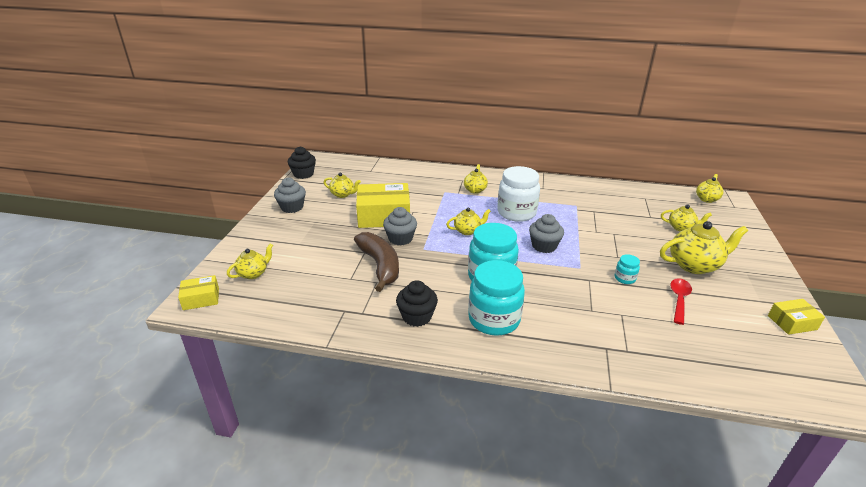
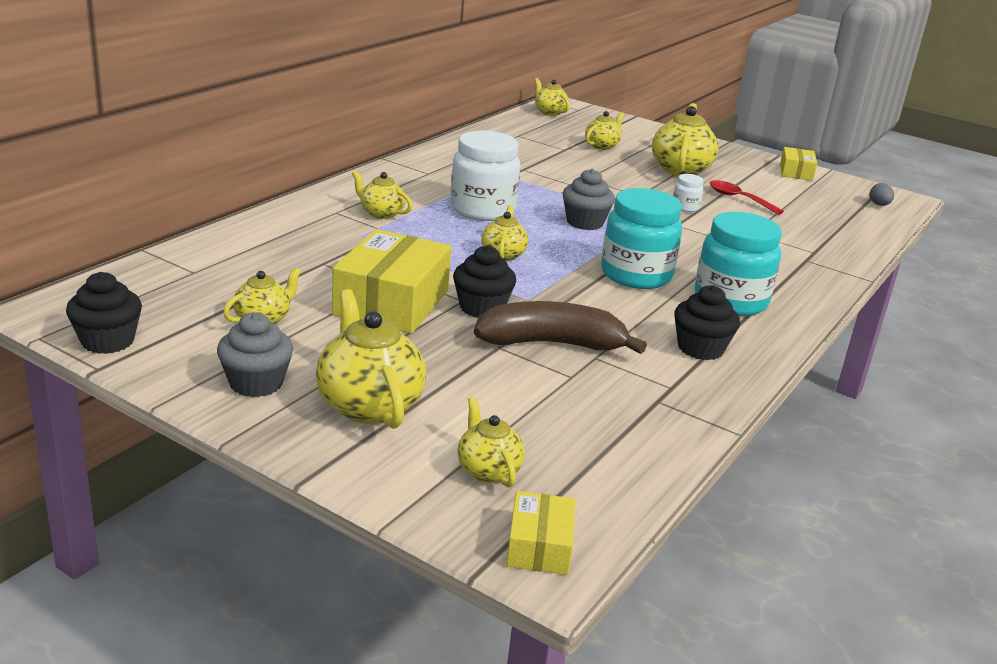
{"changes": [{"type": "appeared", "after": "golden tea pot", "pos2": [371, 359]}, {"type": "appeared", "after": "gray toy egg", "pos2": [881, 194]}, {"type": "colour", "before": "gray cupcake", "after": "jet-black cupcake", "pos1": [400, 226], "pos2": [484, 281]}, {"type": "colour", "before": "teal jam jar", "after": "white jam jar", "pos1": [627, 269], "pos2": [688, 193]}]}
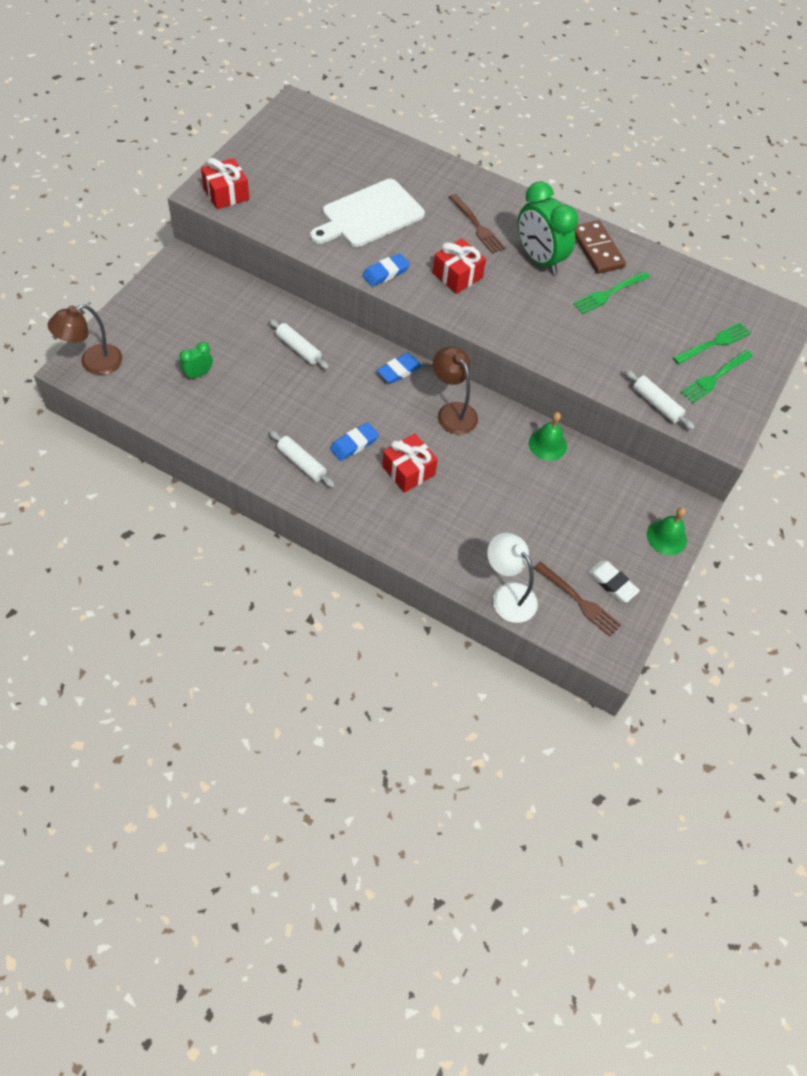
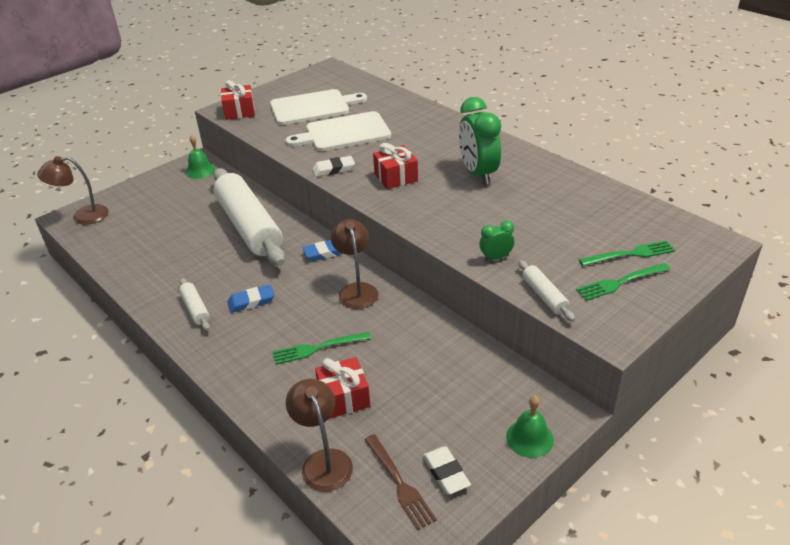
{"changes": [{"type": "missing", "before": "brown fork", "pos1": [477, 224]}, {"type": "missing", "before": "brown domino piece", "pos1": [600, 247]}, {"type": "appeared", "after": "white cutting board", "pos2": [318, 107]}, {"type": "relocated", "before": "leaf-green alarm clock", "pos1": [196, 361], "pos2": [496, 241]}, {"type": "relocated", "before": "crimson gift", "pos1": [410, 463], "pos2": [342, 388]}, {"type": "relocated", "before": "leaf-green school bell", "pos1": [548, 436], "pos2": [200, 157]}, {"type": "relocated", "before": "leaf-green fork", "pos1": [611, 292], "pos2": [322, 348]}, {"type": "colour", "before": "blue eraser", "after": "white eraser", "pos1": [386, 270], "pos2": [333, 166]}, {"type": "colour", "before": "white lamp", "after": "brown lamp", "pos1": [512, 578], "pos2": [319, 435]}, {"type": "size", "before": "white pastry roller", "pos1": [299, 344], "pos2": [249, 217], "scale": 2.41}]}
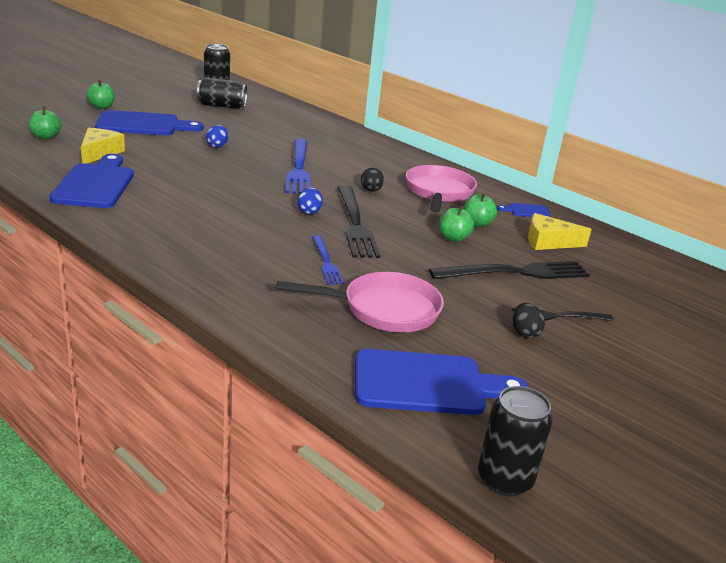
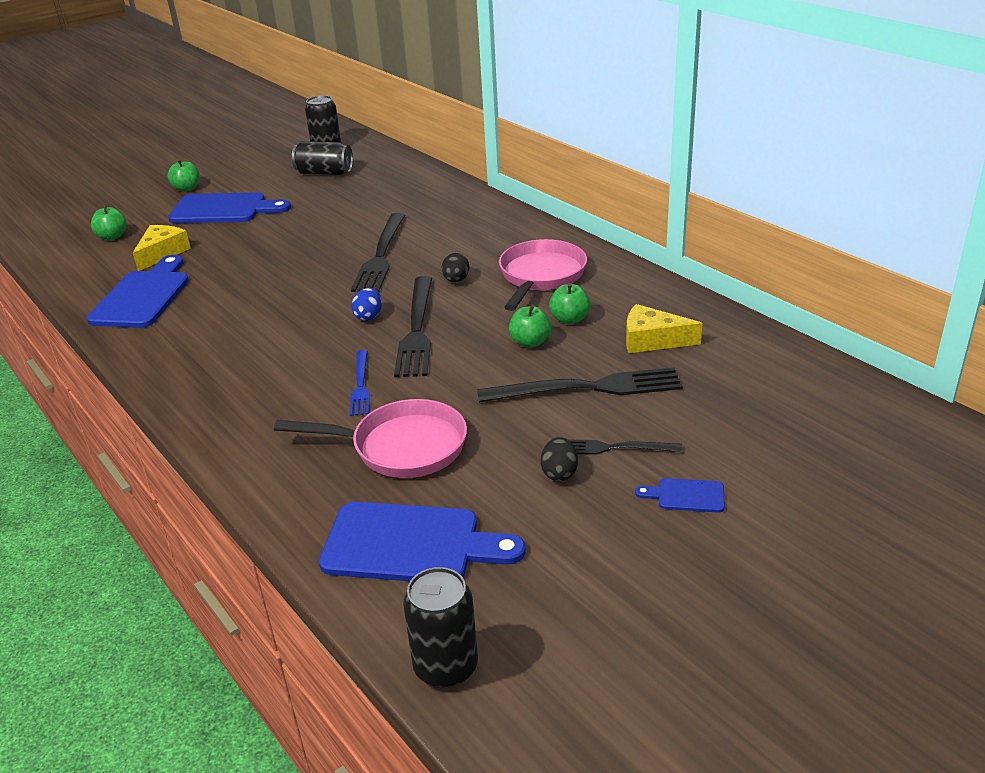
{"changes": [{"type": "missing", "before": "blue toy egg", "pos1": [217, 136]}, {"type": "relocated", "before": "blue cutting board", "pos1": [524, 210], "pos2": [680, 495]}, {"type": "colour", "before": "blue fork", "after": "jet-black fork", "pos1": [298, 166], "pos2": [378, 252]}]}
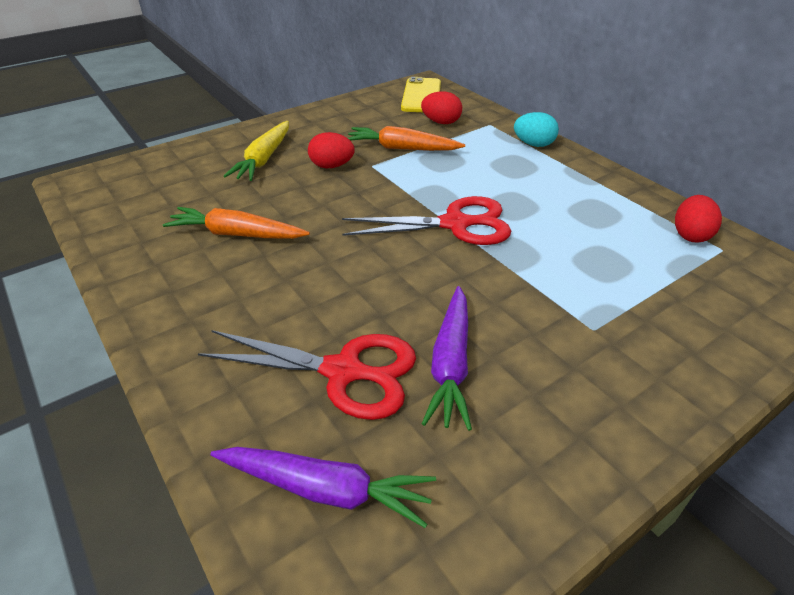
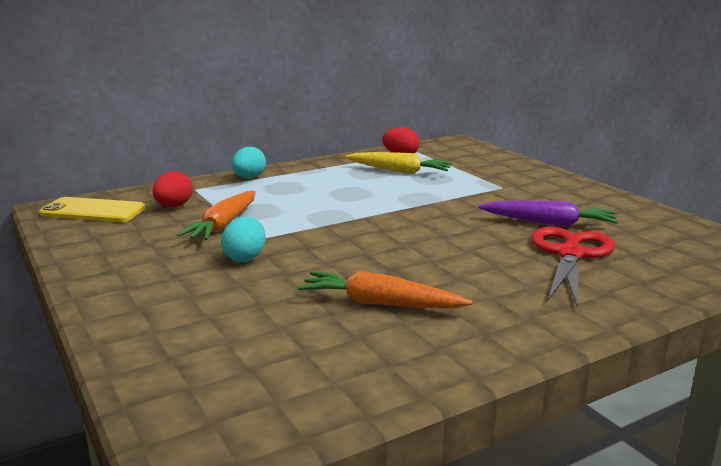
{"changes": [{"type": "missing", "before": "purple root vegetable", "pos1": [323, 487]}, {"type": "missing", "before": "crimson pair of scissors", "pos1": [426, 220]}, {"type": "relocated", "before": "golden root vegetable", "pos1": [256, 151], "pos2": [399, 163]}, {"type": "colour", "before": "crimson toy egg", "after": "teal toy egg", "pos1": [331, 150], "pos2": [243, 239]}, {"type": "spun", "before": "bright orange root vegetable", "pos1": [236, 223], "pos2": [385, 290], "turn": 90}]}
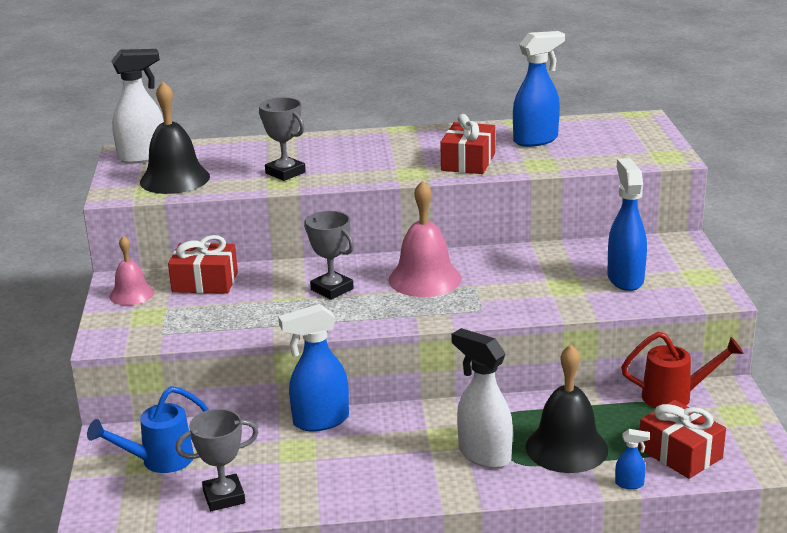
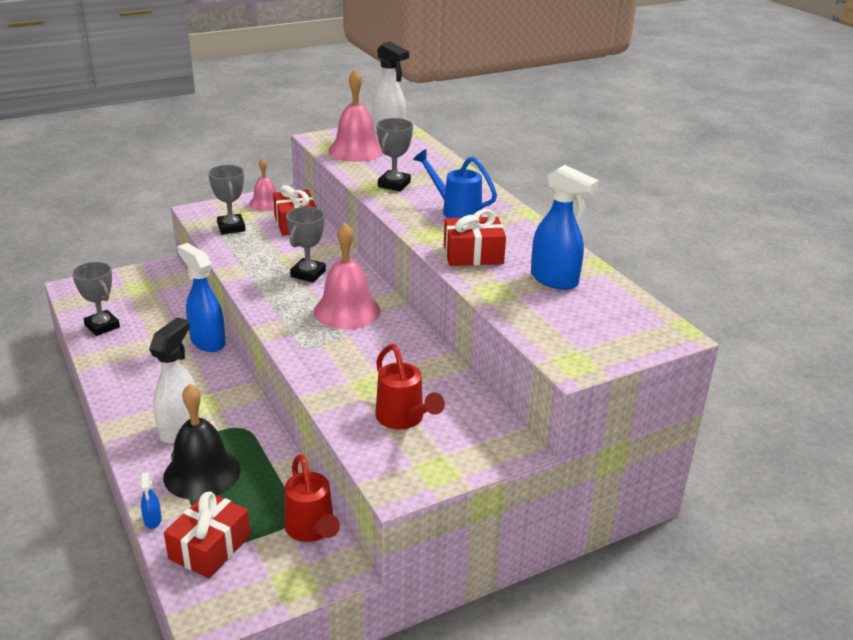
{"changes": [{"type": "appeared", "after": "gray trophy", "pos2": [227, 199]}, {"type": "relocated", "before": "blue watering pot", "pos1": [148, 429], "pos2": [455, 183]}, {"type": "exchanged", "before": "blue spray cleaner", "after": "crimson watering pot", "pos1": [627, 224], "pos2": [410, 386]}, {"type": "colour", "before": "jet-black school bell", "after": "pink school bell", "pos1": [175, 138], "pos2": [355, 115]}]}
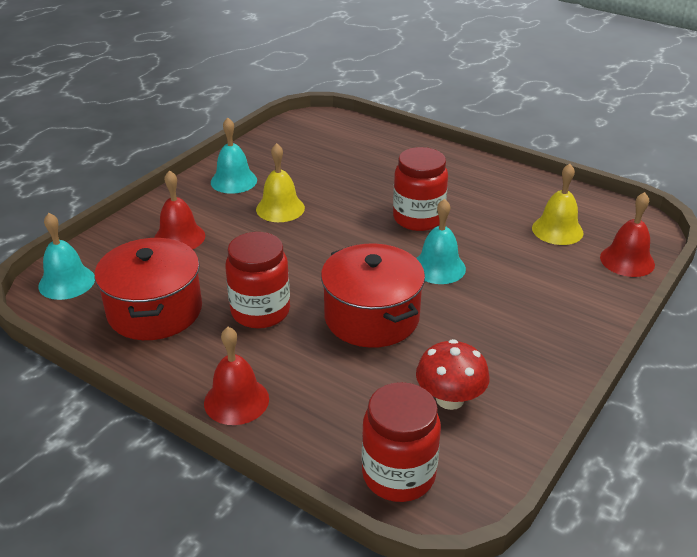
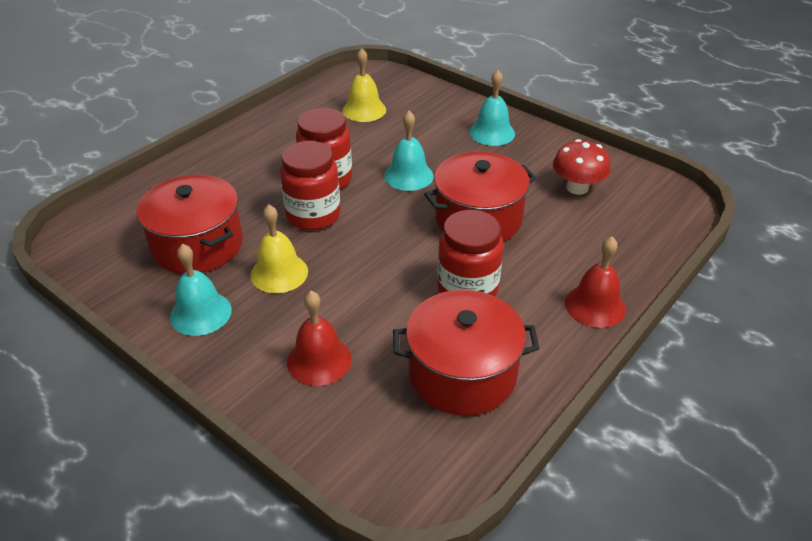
{"changes": [{"type": "missing", "before": "crimson school bell", "pos1": [627, 234]}, {"type": "appeared", "after": "crimson stockpot", "pos2": [190, 224]}, {"type": "relocated", "before": "teal school bell", "pos1": [66, 256], "pos2": [492, 108]}, {"type": "relocated", "before": "crimson jam jar", "pos1": [401, 442], "pos2": [310, 185]}]}
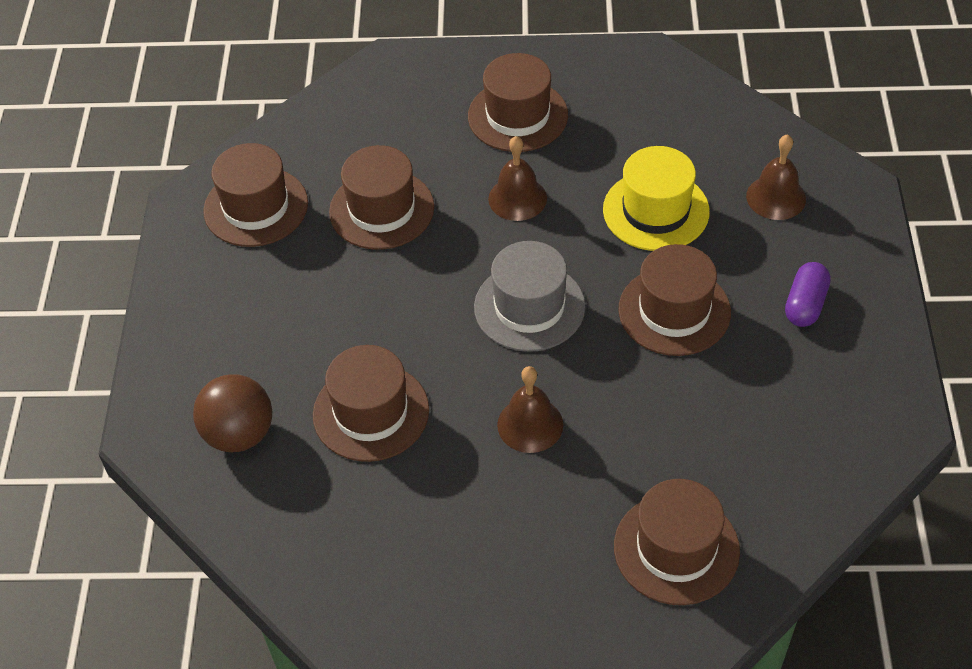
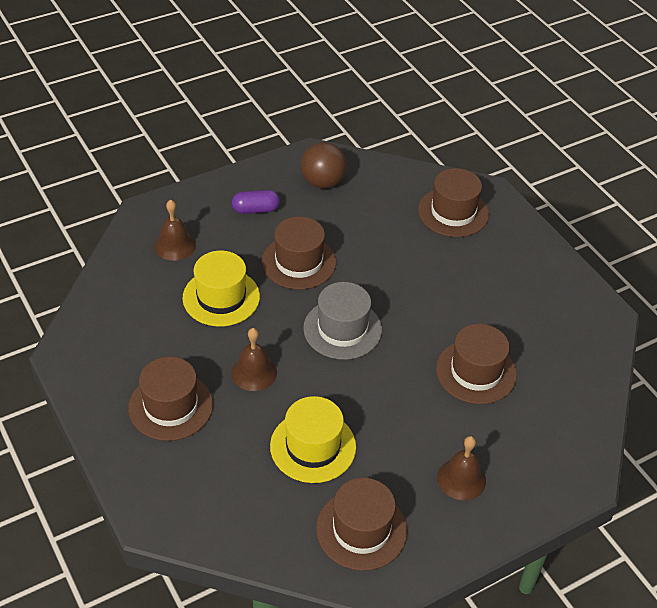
{"changes": [{"type": "relocated", "before": "brown ball", "pos1": [232, 413], "pos2": [324, 165]}, {"type": "relocated", "before": "brown school bell", "pos1": [530, 409], "pos2": [461, 468]}, {"type": "colour", "before": "brown top hat", "after": "golden top hat", "pos1": [381, 197], "pos2": [313, 439]}]}
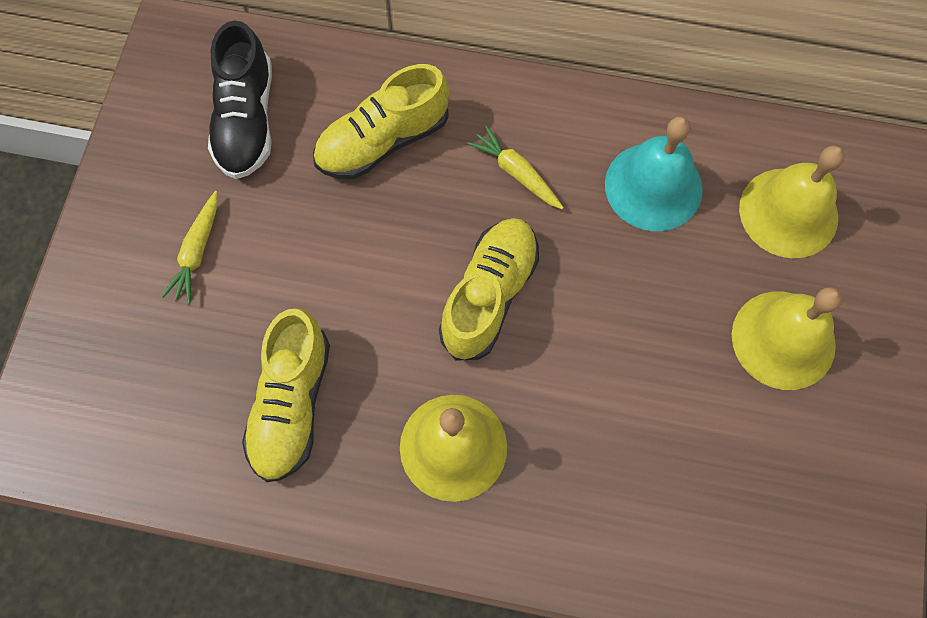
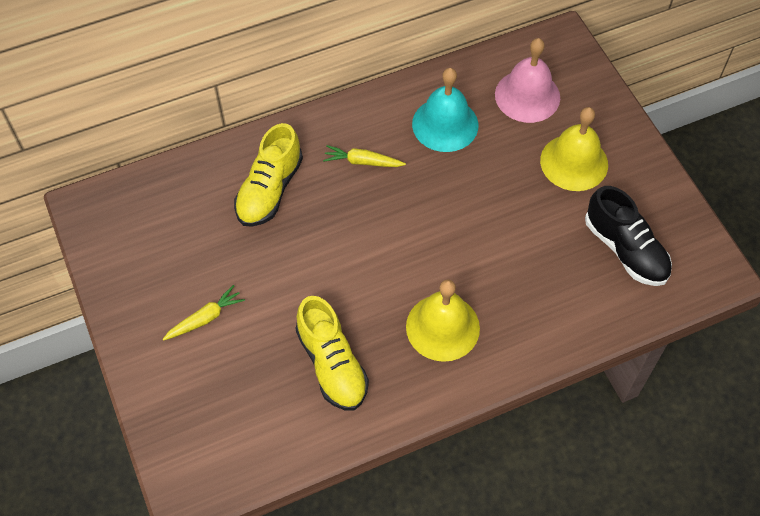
{"changes": [{"type": "missing", "before": "golden lace-up shoe", "pos1": [489, 289]}, {"type": "relocated", "before": "jet-black lace-up shoe", "pos1": [240, 100], "pos2": [628, 236]}, {"type": "colour", "before": "golden school bell", "after": "pink school bell", "pos1": [792, 202], "pos2": [527, 80]}, {"type": "spun", "before": "golden root vegetable", "pos1": [190, 247], "pos2": [204, 313], "turn": -105}]}
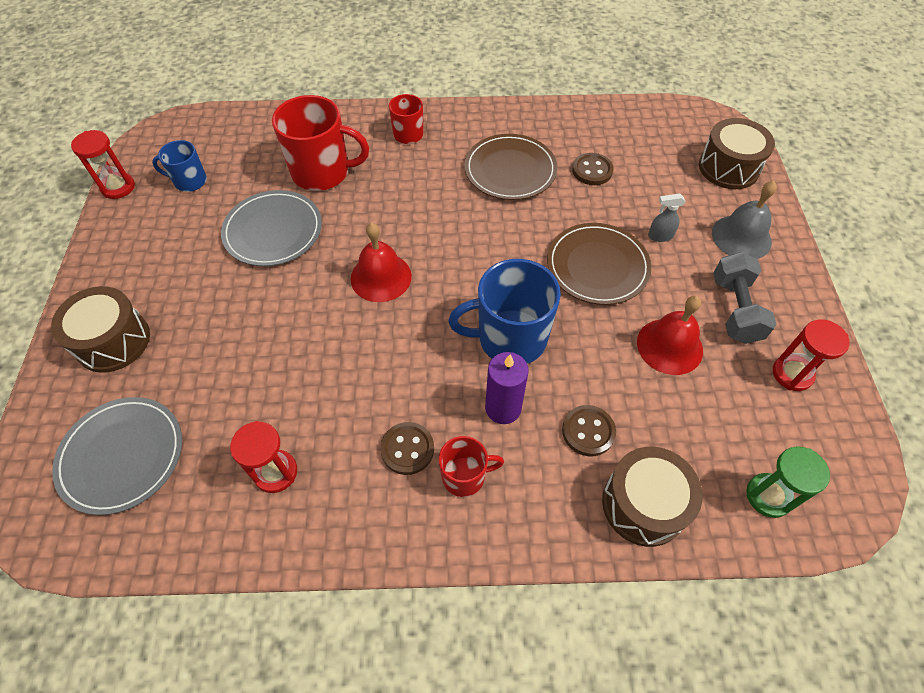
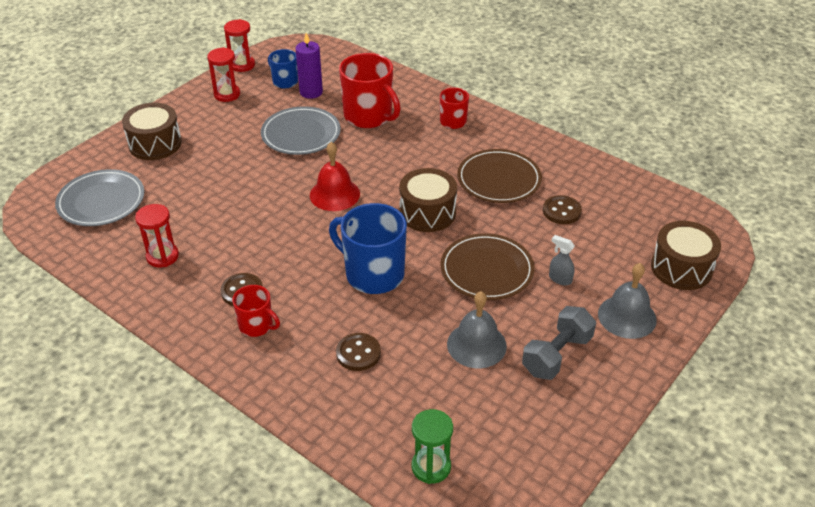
{"changes": [{"type": "relocated", "before": "purple pillar candle", "pos1": [507, 388], "pos2": [309, 66]}, {"type": "relocated", "before": "brown toy drum", "pos1": [652, 497], "pos2": [428, 200]}, {"type": "relocated", "before": "crimson sandglass", "pos1": [811, 355], "pos2": [223, 74]}, {"type": "colour", "before": "crimson school bell", "after": "gray school bell", "pos1": [670, 335], "pos2": [477, 329]}]}
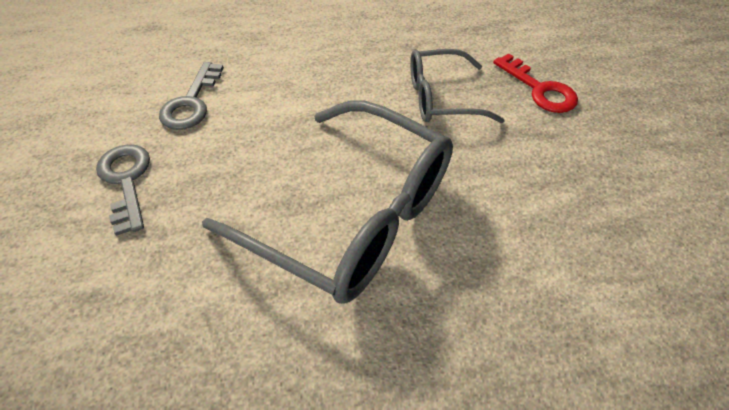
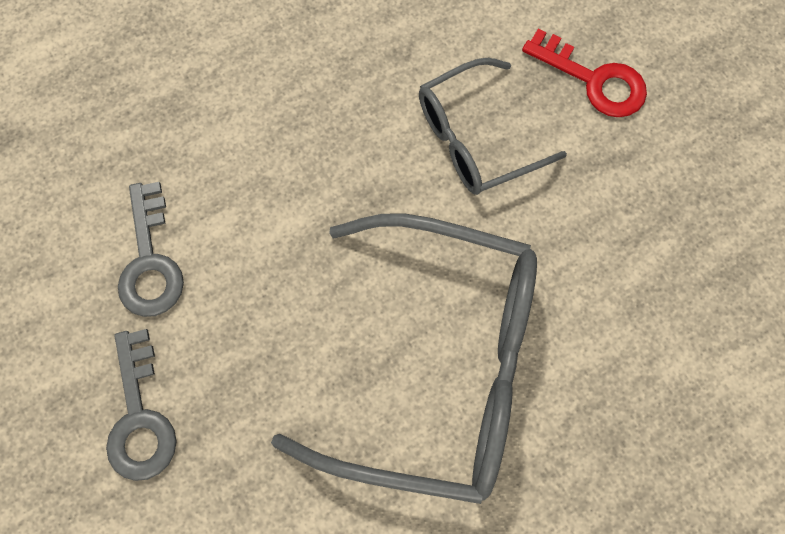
{"changes": [{"type": "spun", "before": "gray latchkey", "pos1": [123, 190], "pos2": [141, 405], "turn": -150}]}
